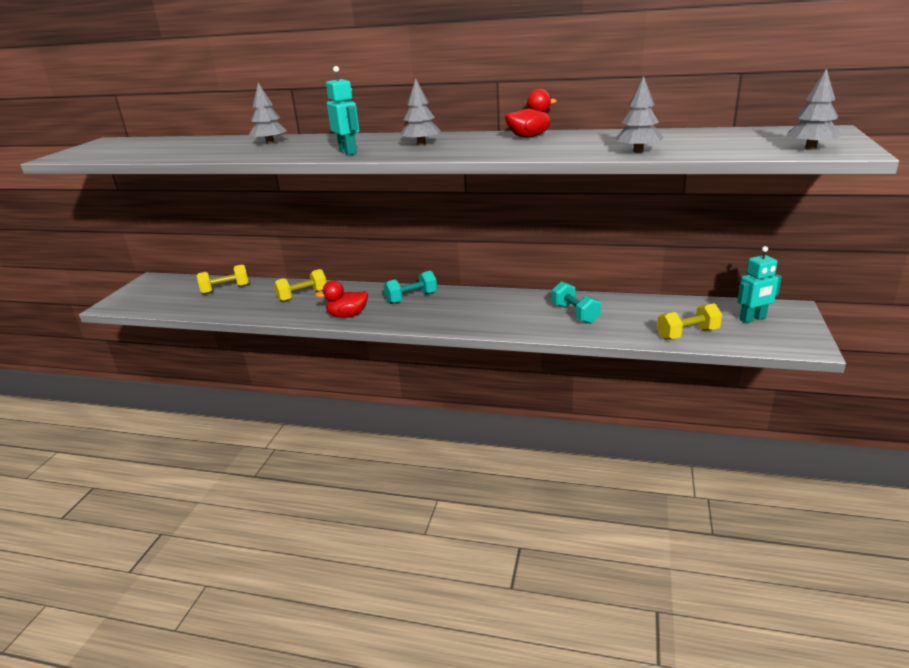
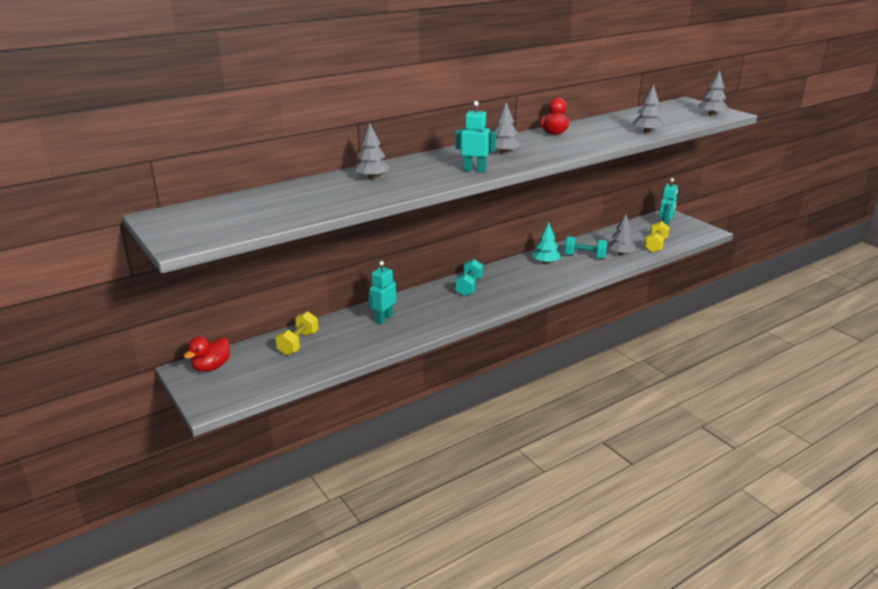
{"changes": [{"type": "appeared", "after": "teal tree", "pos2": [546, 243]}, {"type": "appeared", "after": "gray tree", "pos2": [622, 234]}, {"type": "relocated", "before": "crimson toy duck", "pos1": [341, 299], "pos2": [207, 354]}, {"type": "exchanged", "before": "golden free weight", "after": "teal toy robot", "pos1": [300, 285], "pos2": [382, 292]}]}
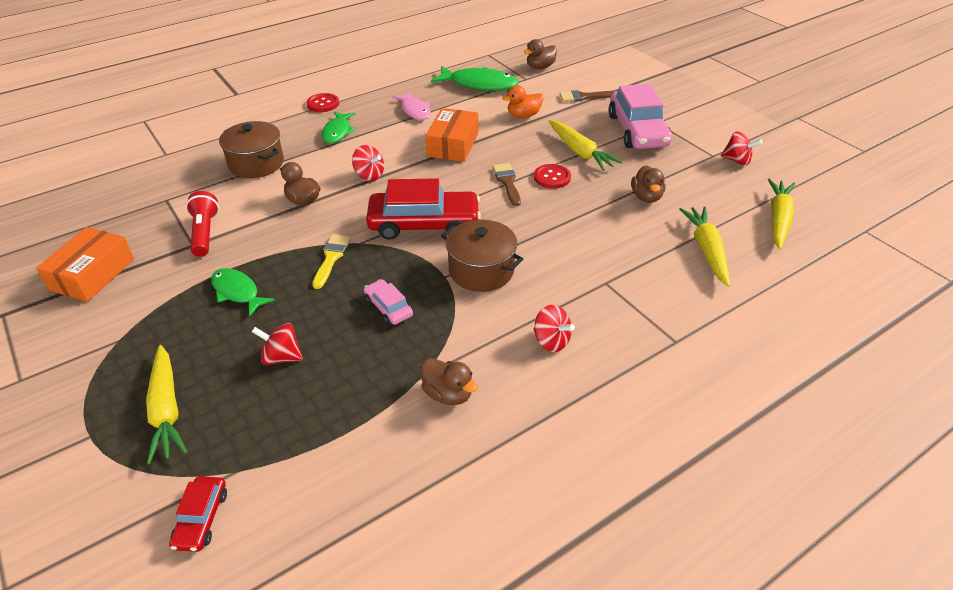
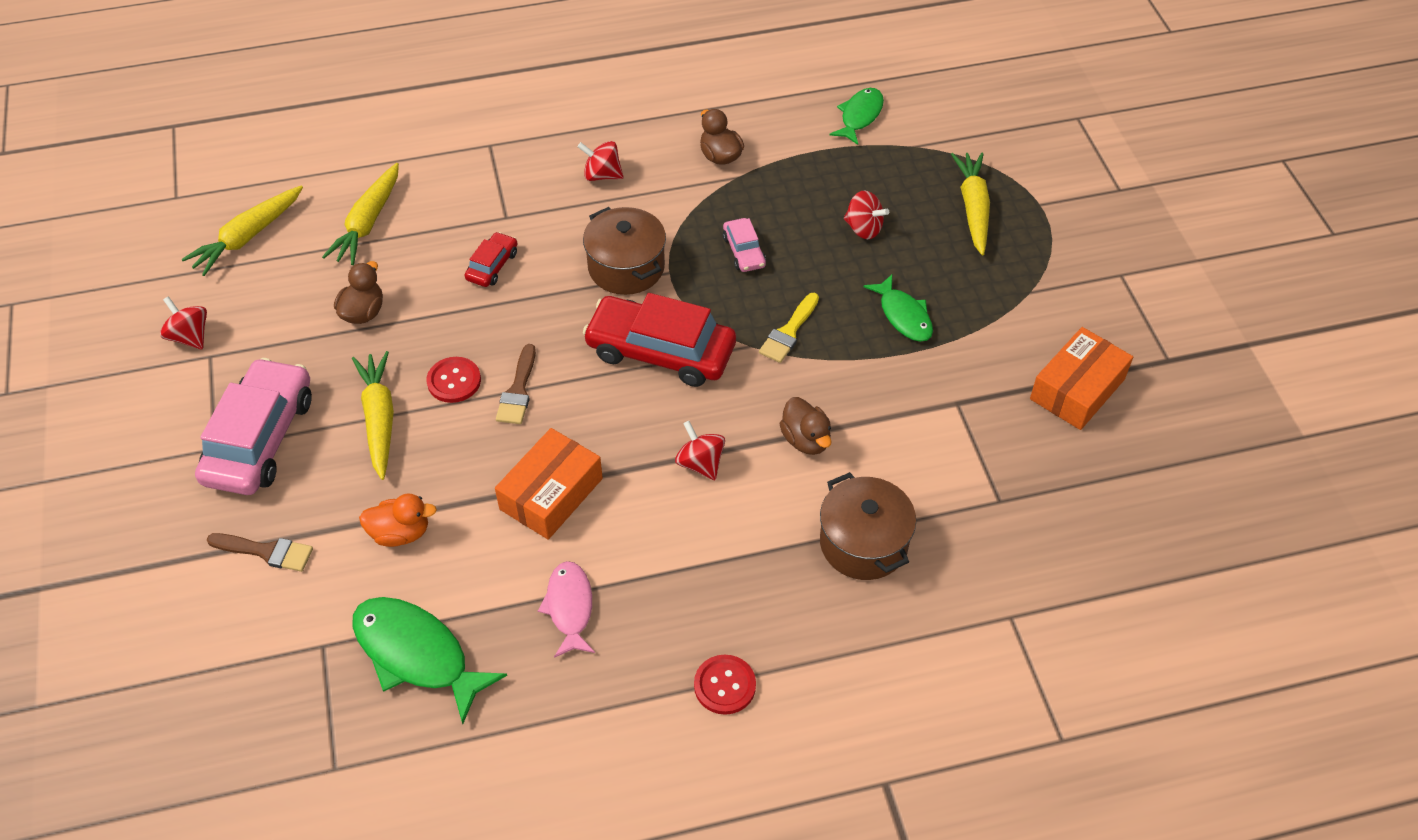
{"changes": [{"type": "missing", "before": "crimson flashlight", "pos1": [202, 224]}, {"type": "missing", "before": "brown toy duck", "pos1": [540, 54]}, {"type": "relocated", "before": "crimson car", "pos1": [198, 514], "pos2": [491, 259]}, {"type": "relocated", "before": "leaf-green fish figure", "pos1": [338, 128], "pos2": [856, 116]}, {"type": "spun", "before": "crimson whirligig", "pos1": [554, 328], "pos2": [600, 161], "turn": -45}]}
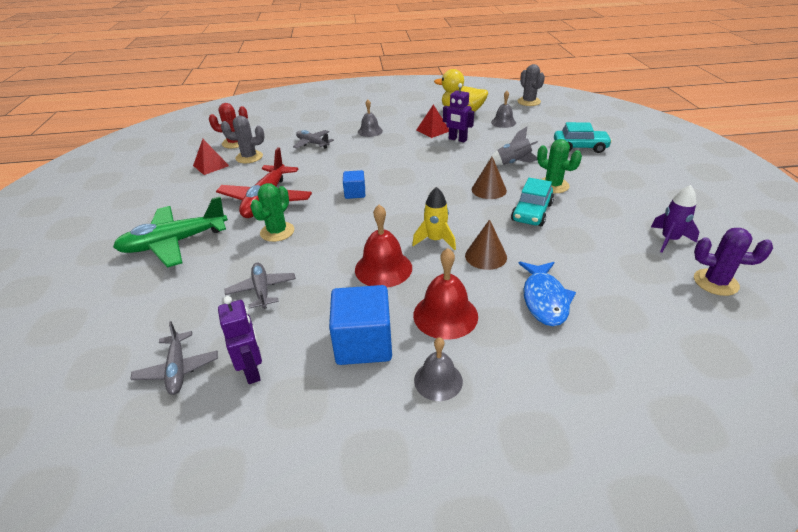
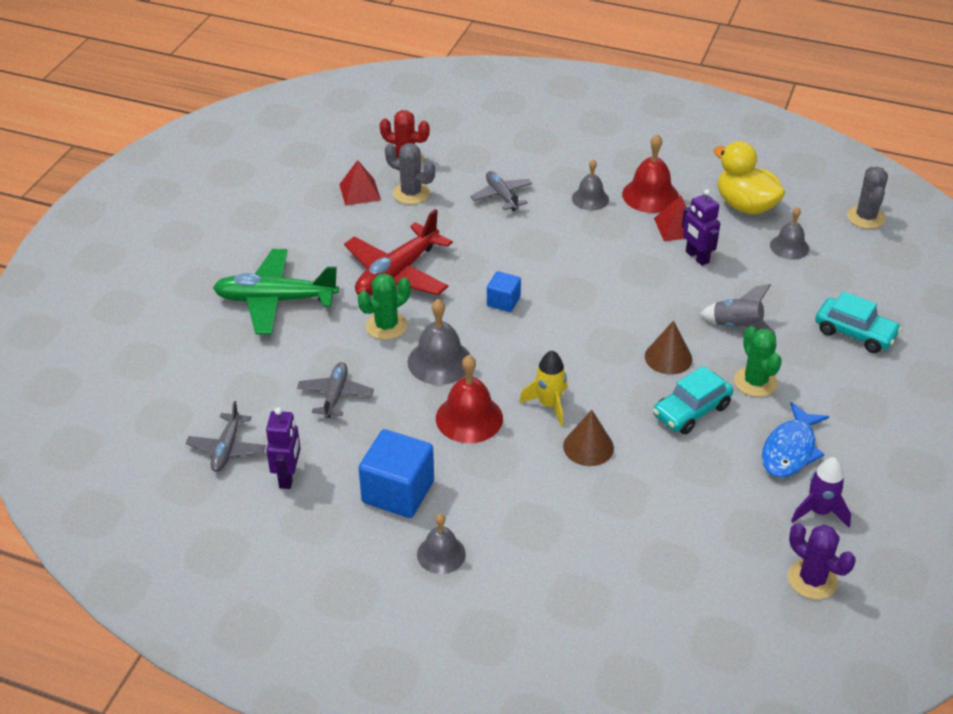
{"changes": [{"type": "appeared", "after": "gray school bell", "pos2": [439, 342]}, {"type": "relocated", "before": "crimson school bell", "pos1": [445, 294], "pos2": [650, 173]}, {"type": "relocated", "before": "blue fish figure", "pos1": [547, 294], "pos2": [795, 440]}]}
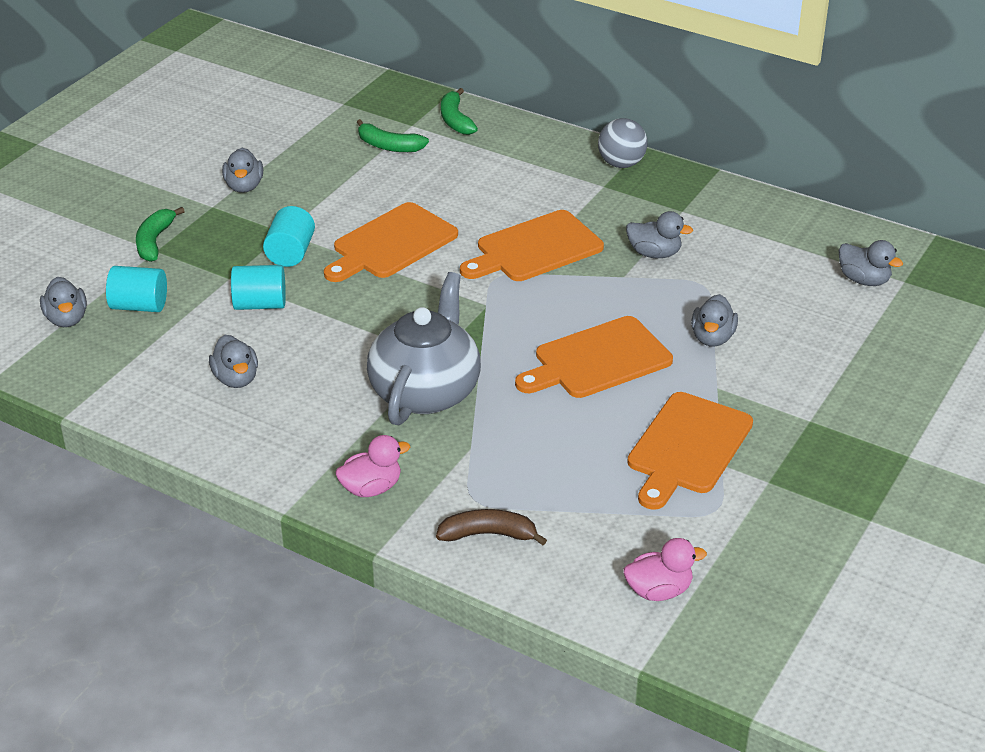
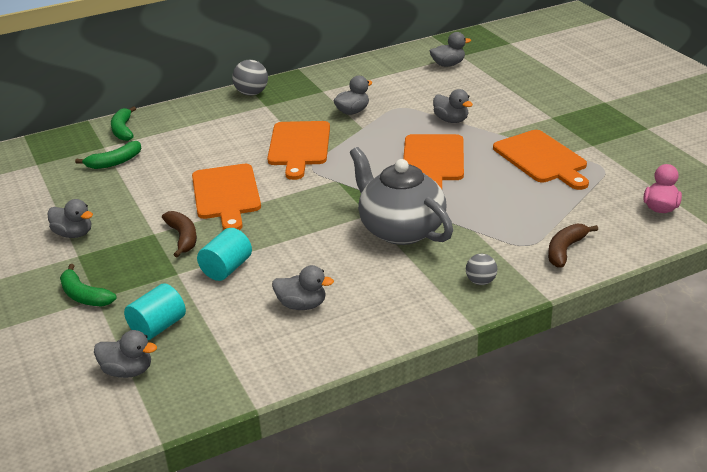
{"changes": [{"type": "exchanged", "before": "teal cylinder", "after": "brown toy banana", "pos1": [289, 236], "pos2": [179, 234]}, {"type": "exchanged", "before": "pink toy duck", "after": "gray ball", "pos1": [373, 466], "pos2": [482, 269]}, {"type": "spun", "before": "leaf-green toy banana", "pos1": [459, 111], "pos2": [123, 123], "turn": 60}]}
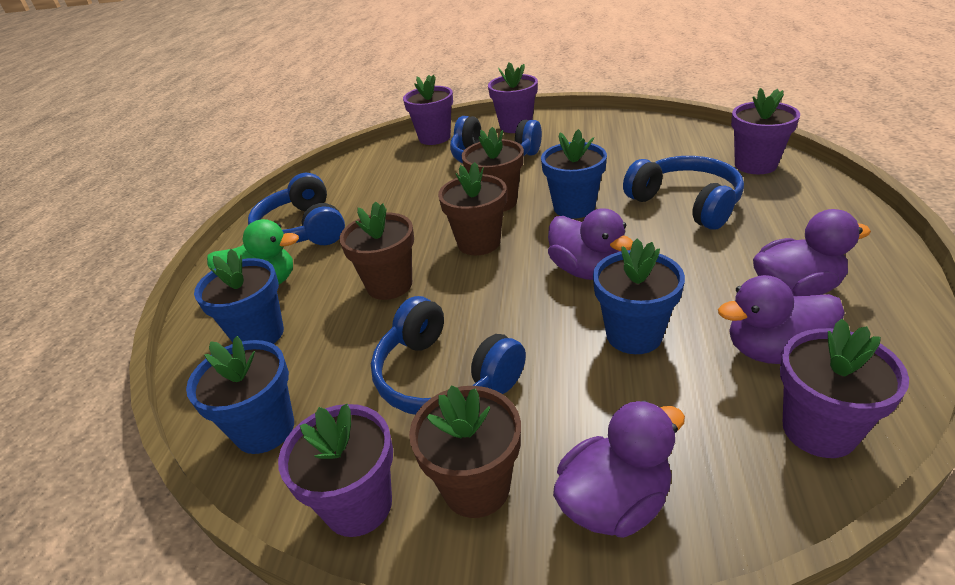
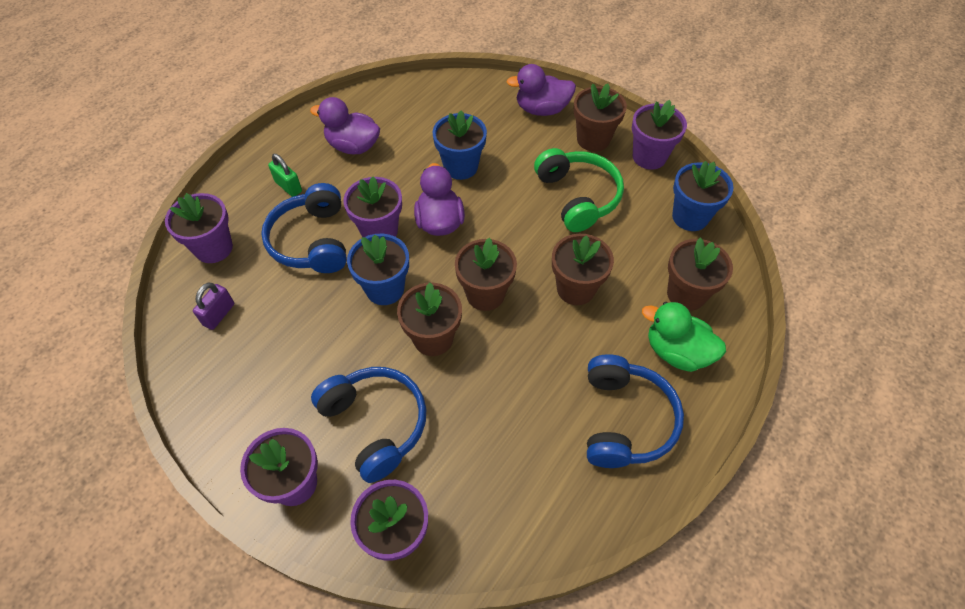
{"changes": [{"type": "missing", "before": "purple toy duck", "pos1": [781, 319]}, {"type": "appeared", "after": "purple padlock", "pos2": [213, 306]}, {"type": "appeared", "after": "leaf-green padlock", "pos2": [285, 175]}, {"type": "relocated", "before": "purple potted plant", "pos1": [844, 388], "pos2": [372, 206]}, {"type": "colour", "before": "blue potted plant", "after": "brown potted plant", "pos1": [239, 296], "pos2": [700, 274]}, {"type": "colour", "before": "blue over-ear headphones", "after": "leaf-green over-ear headphones", "pos1": [448, 355], "pos2": [579, 190]}]}
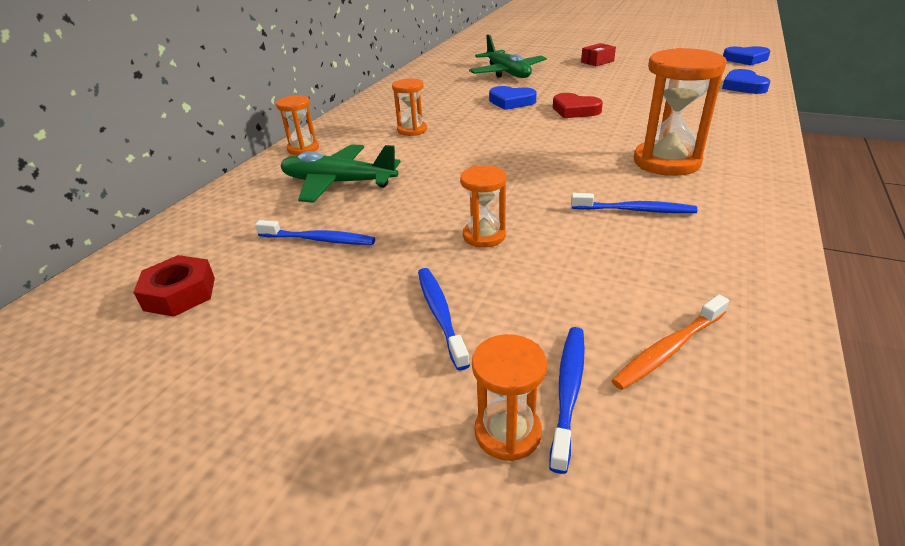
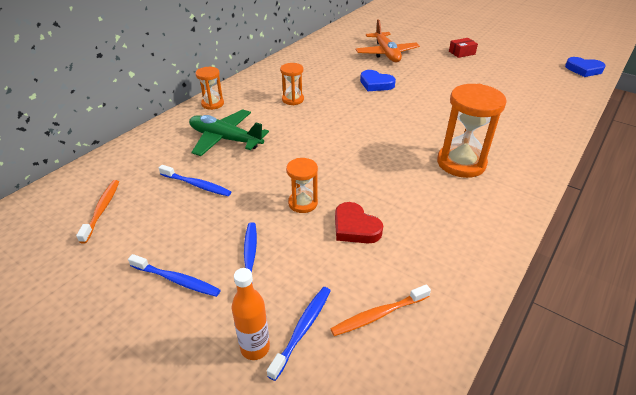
{"changes": [{"type": "missing", "before": "blue heart", "pos1": [746, 81]}, {"type": "relocated", "before": "crimson heart", "pos1": [578, 105], "pos2": [359, 222]}, {"type": "relocated", "before": "blue tooth brush", "pos1": [634, 203], "pos2": [174, 275]}, {"type": "exchanged", "before": "crimson hex nut", "after": "bright orange tooth brush", "pos1": [174, 286], "pos2": [97, 212]}, {"type": "exchanged", "before": "bright orange sandglass", "after": "bright orange flask", "pos1": [509, 397], "pos2": [250, 314]}, {"type": "colour", "before": "leaf-green toy plane", "after": "bright orange toy plane", "pos1": [508, 56], "pos2": [387, 40]}]}
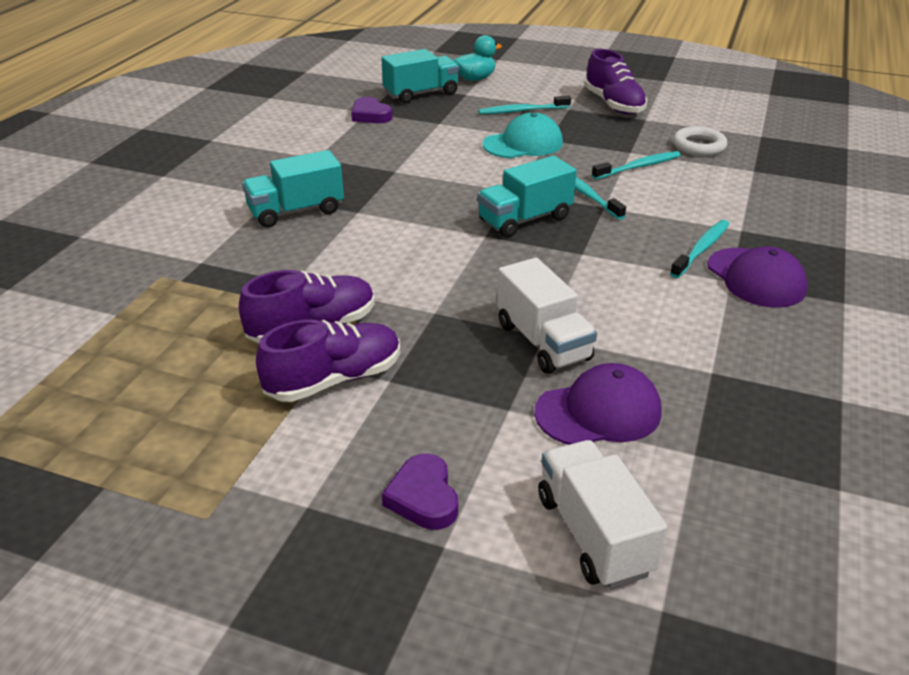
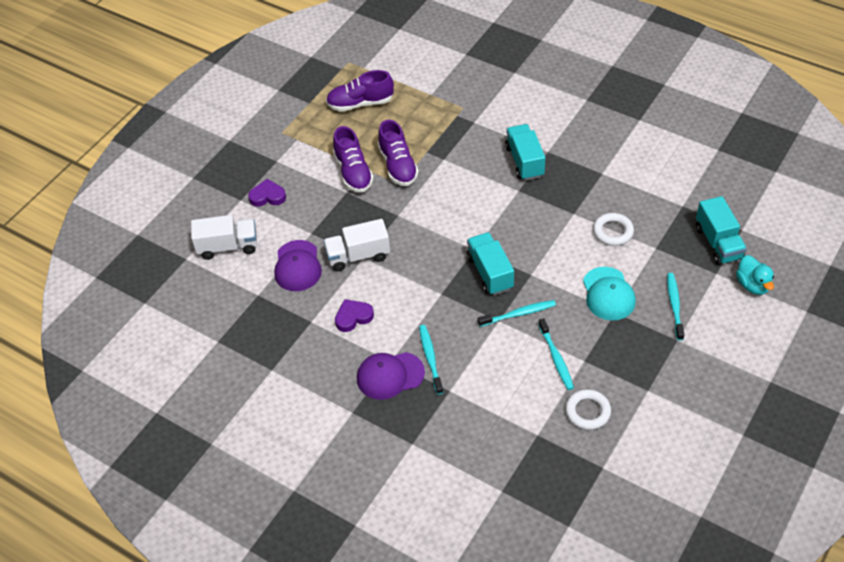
{"changes": [{"type": "appeared", "after": "white hoop", "pos2": [613, 229]}, {"type": "relocated", "before": "purple heart", "pos1": [371, 110], "pos2": [354, 315]}, {"type": "relocated", "before": "purple lace-up shoe", "pos1": [616, 81], "pos2": [360, 91]}, {"type": "spun", "before": "teal tooth brush", "pos1": [699, 249], "pos2": [431, 360], "turn": -150}]}
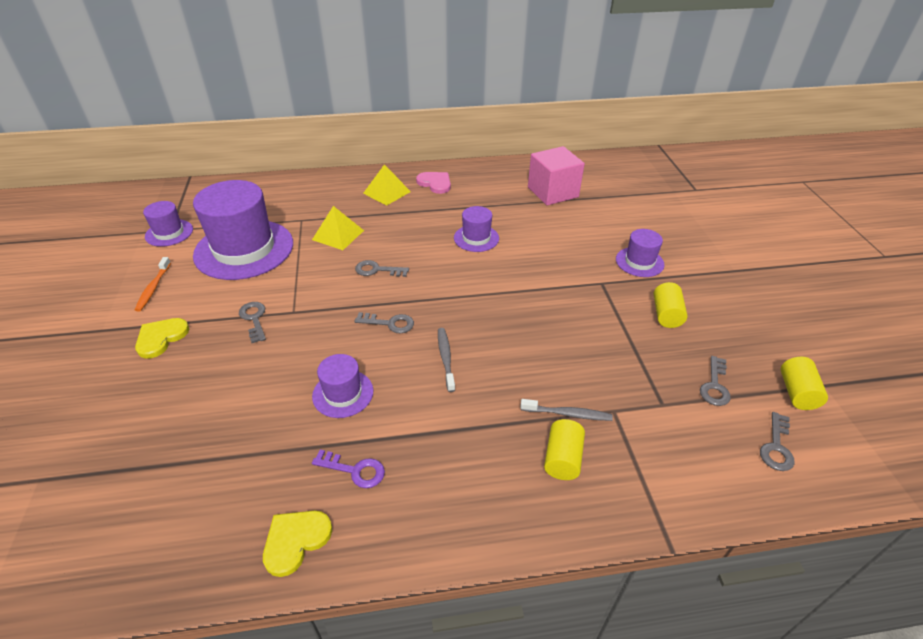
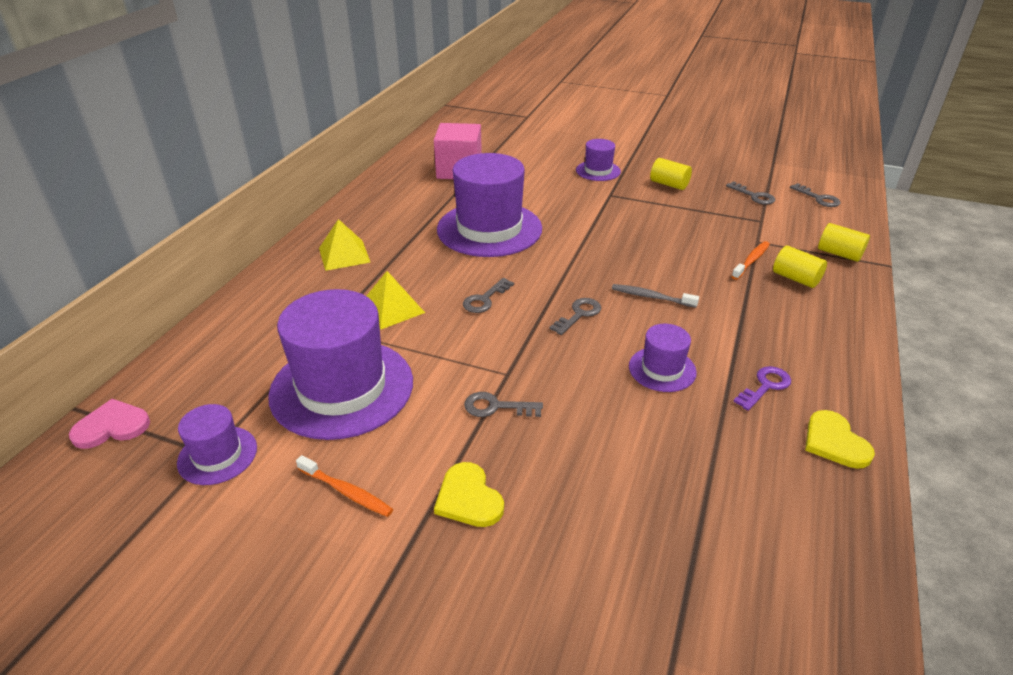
{"changes": [{"type": "relocated", "before": "pink heart", "pos1": [433, 183], "pos2": [109, 424]}, {"type": "relocated", "before": "golden cylinder", "pos1": [804, 383], "pos2": [844, 242]}, {"type": "colour", "before": "gray tooth brush", "after": "bright orange tooth brush", "pos1": [566, 410], "pos2": [750, 260]}, {"type": "size", "before": "purple top hat", "pos1": [476, 229], "pos2": [489, 205], "scale": 2.06}]}
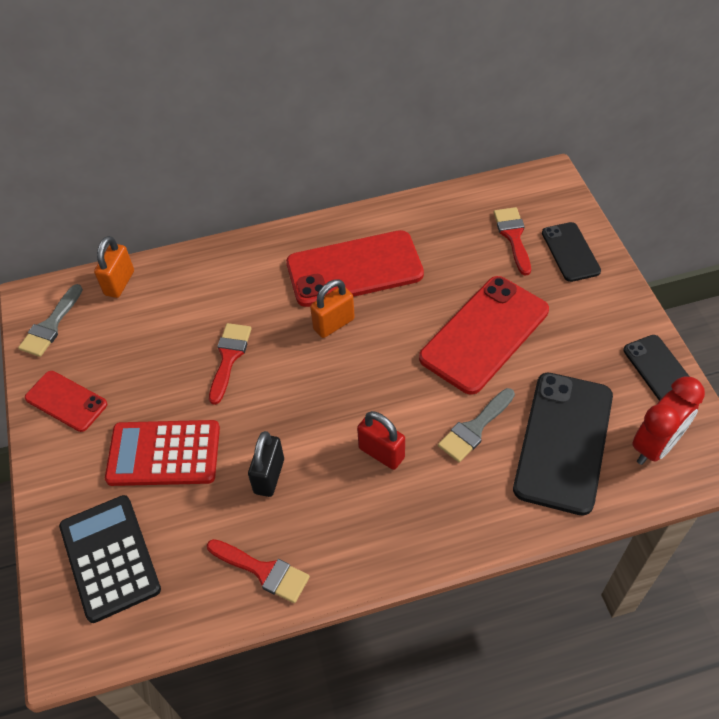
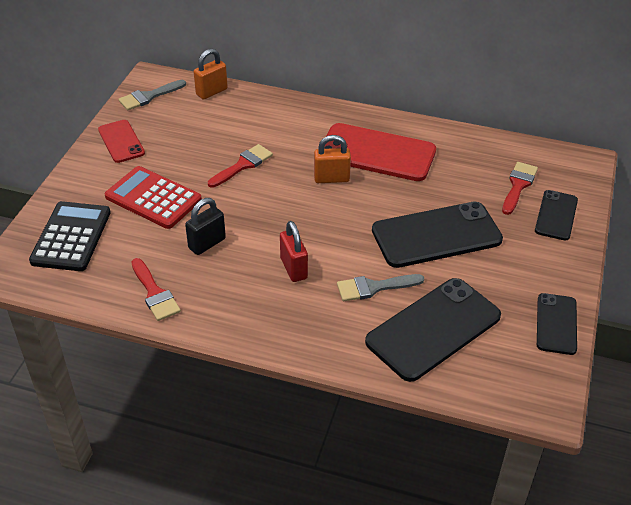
{"changes": [{"type": "missing", "before": "crimson alarm clock", "pos1": [668, 420]}, {"type": "colour", "before": "crimson phone", "after": "jet-black phone", "pos1": [484, 335], "pos2": [437, 235]}]}
